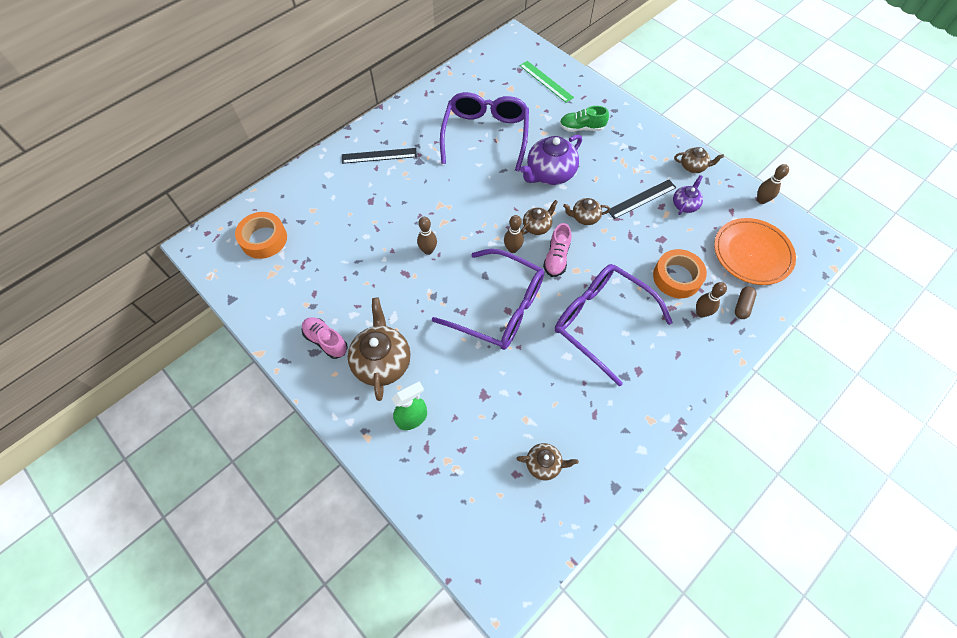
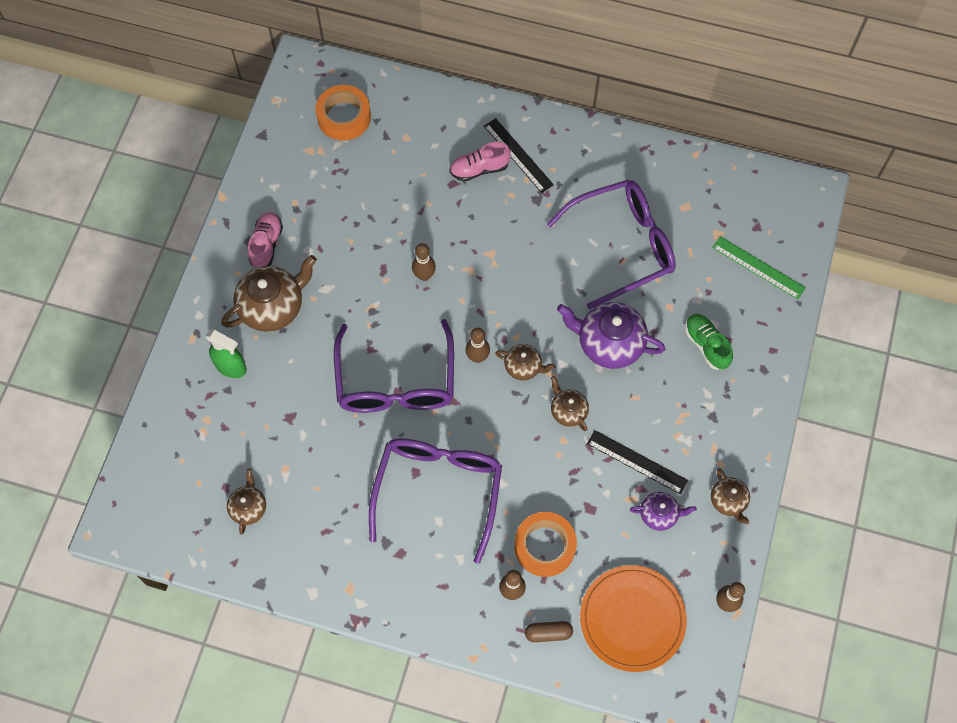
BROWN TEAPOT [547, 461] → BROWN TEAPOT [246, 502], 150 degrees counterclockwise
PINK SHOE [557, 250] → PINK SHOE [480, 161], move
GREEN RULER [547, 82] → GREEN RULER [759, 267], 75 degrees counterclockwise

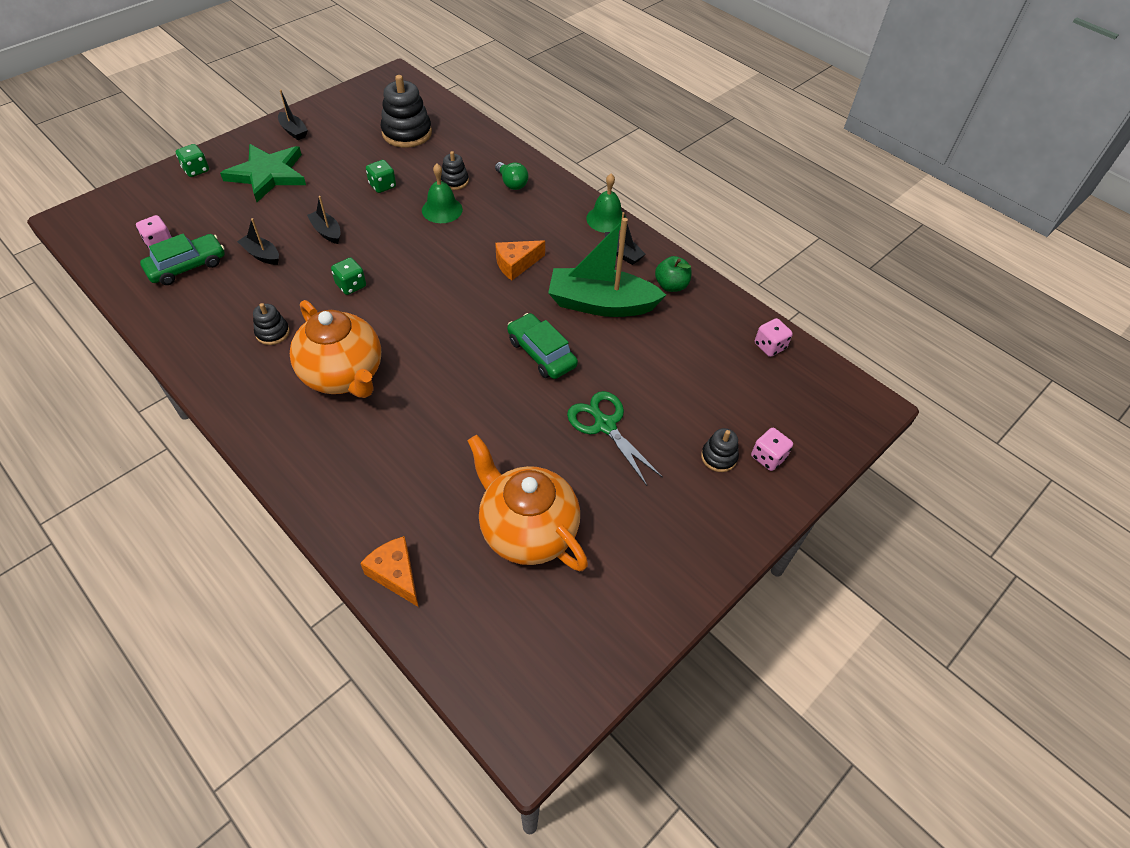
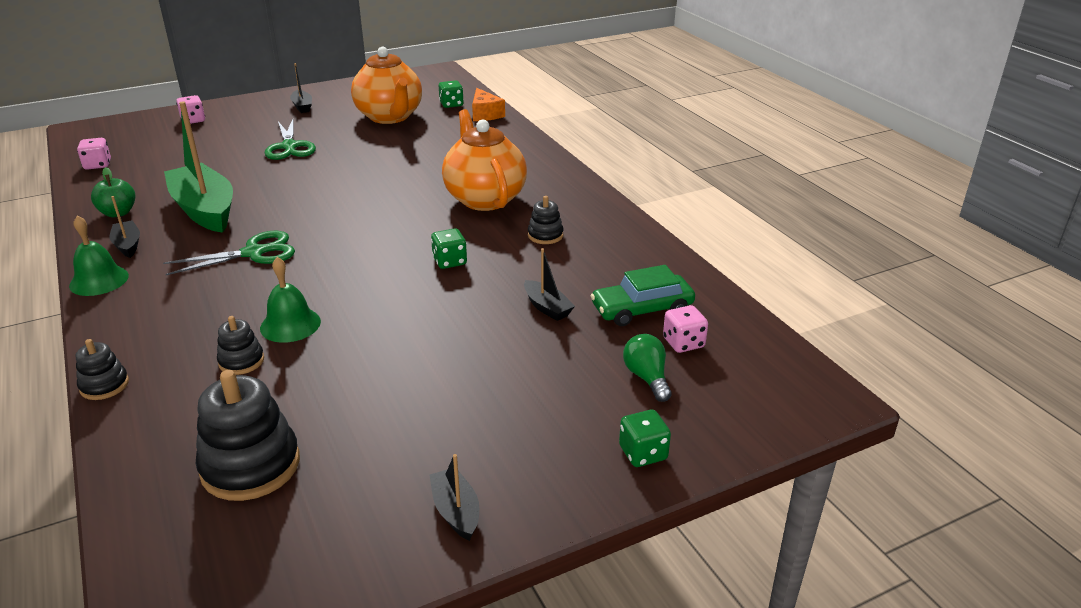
BLACK STACKING TOY [720, 450] → BLACK STACKING TOY [102, 369], move
ORANGE CHEESE [520, 260] → GREEN SCISSORS [229, 253]
GREEN BOAT [607, 267] → GREEN BOAT [198, 167], 150 degrees counterclockwise
BLACK BOAT [324, 220] → BLACK BOAT [301, 88], move
GREEN DICE [381, 176] → GREEN DICE [451, 94], move
GREEN LIGHT BULB [512, 176] → GREEN LIGHT BULB [647, 368], move
GREEN STAR [263, 173] → -
GREEN CAR [542, 346] → -

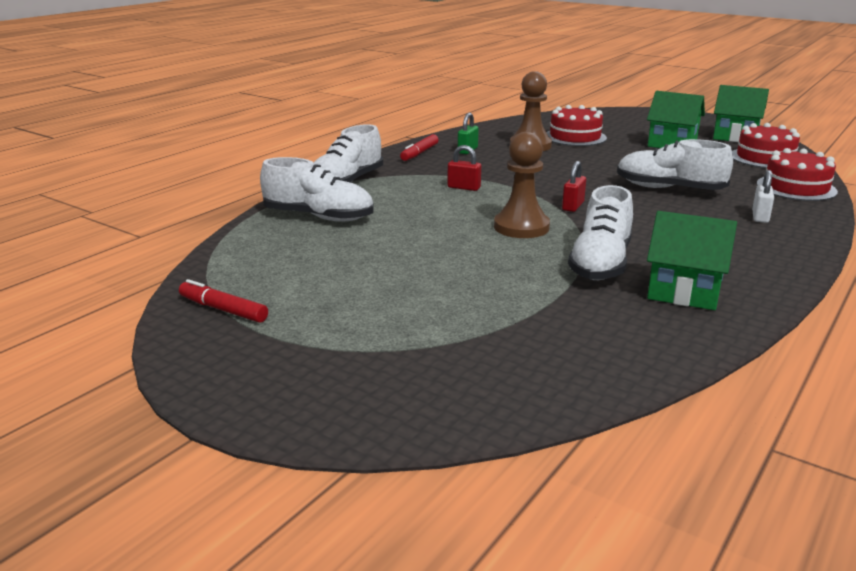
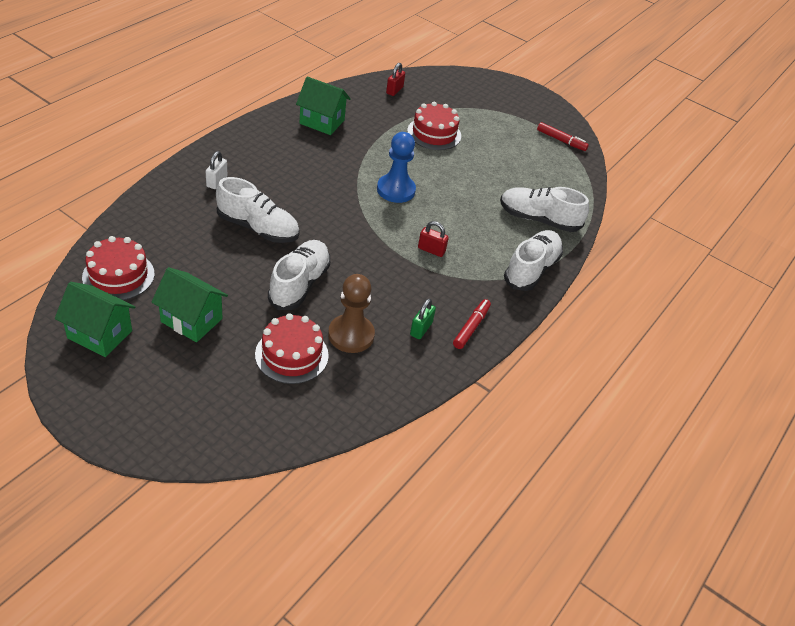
WHITE SHOE [600, 232] → WHITE SHOE [299, 275], move
BROWN PAWN [522, 185] → BLUE PAWN [396, 167]
RED PADLOCK [574, 186] → RED PADLOCK [395, 79], move
RED CAKE [797, 174] → RED CAKE [434, 126], move

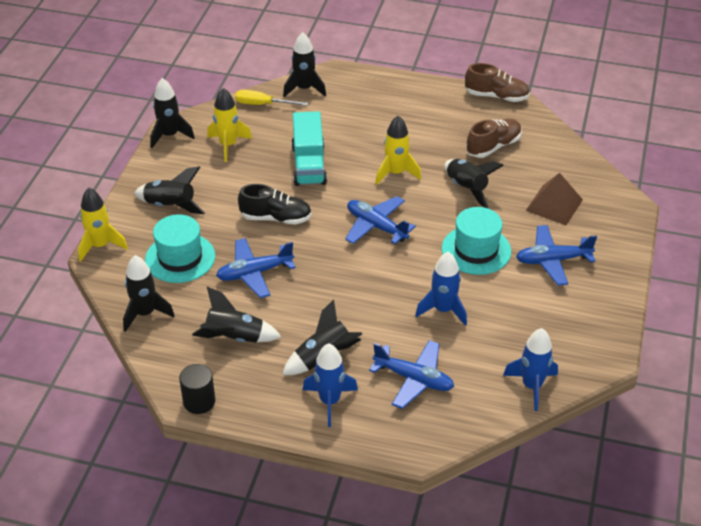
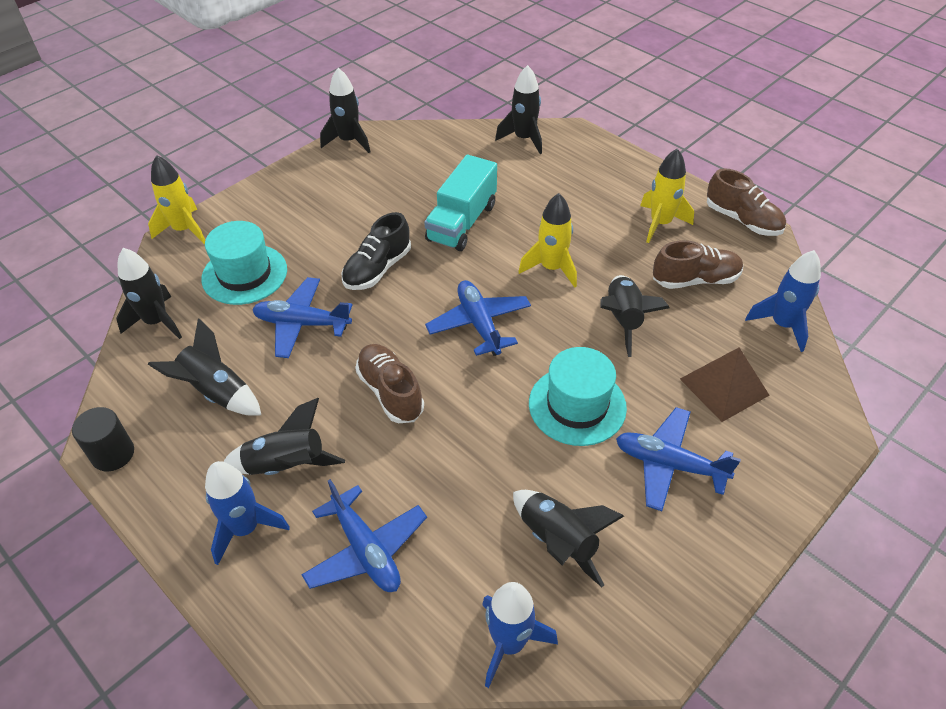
BLACK SHOE [275, 204] → BLACK SHOE [376, 251], 90 degrees clockwise
- → BROWN SHOE [389, 383]
BLACK ROCKET [169, 190] → BLACK ROCKET [568, 538], move
YELLOW ROCKET [229, 125] → YELLOW ROCKET [667, 195], move
BLUE ROCKET [441, 289] → BLUE ROCKET [783, 301], move
YELLOW SCREWDRIVER [271, 98] → -

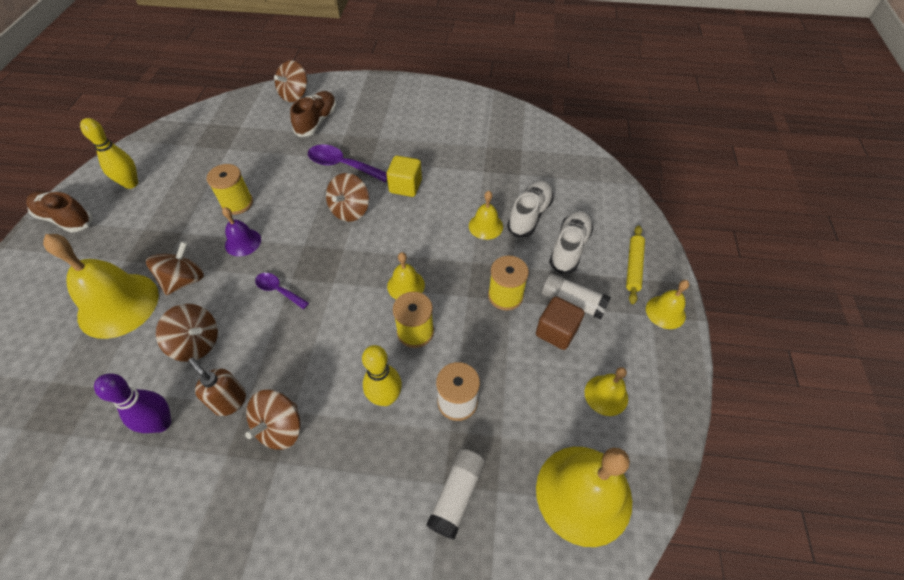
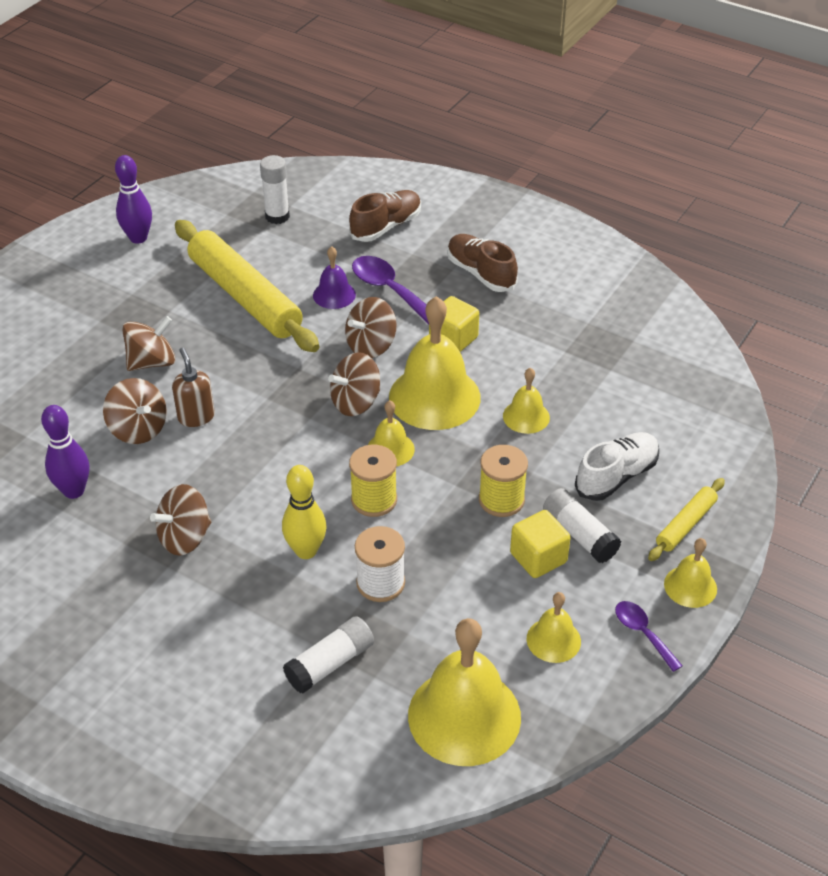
YELLOW BOWLING PIN [109, 153] → PURPLE BOWLING PIN [133, 199]
BROWN SOAP DISPENSER [217, 387] → BROWN SOAP DISPENSER [193, 387], move
YELLOW SPOOL [230, 189] → YELLOW ROLLING PIN [247, 286]
- → WHITE GLUE STICK [275, 189]
PURPLE BELL [241, 231] → PURPLE BELL [334, 277], move
BROWN SPINNING TOP [290, 81] → BROWN SPINNING TOP [354, 384], move
YELLOW BELL [101, 286] → YELLOW BELL [435, 363], move
BROWN SHOE [59, 212] → BROWN SHOE [482, 263], move
BROWN CUBE [560, 323] → YELLOW CUBE [540, 544]
PURPLE SPOON [282, 291] → PURPLE SPOON [649, 636], move
WHITE SHOE [530, 209] → -

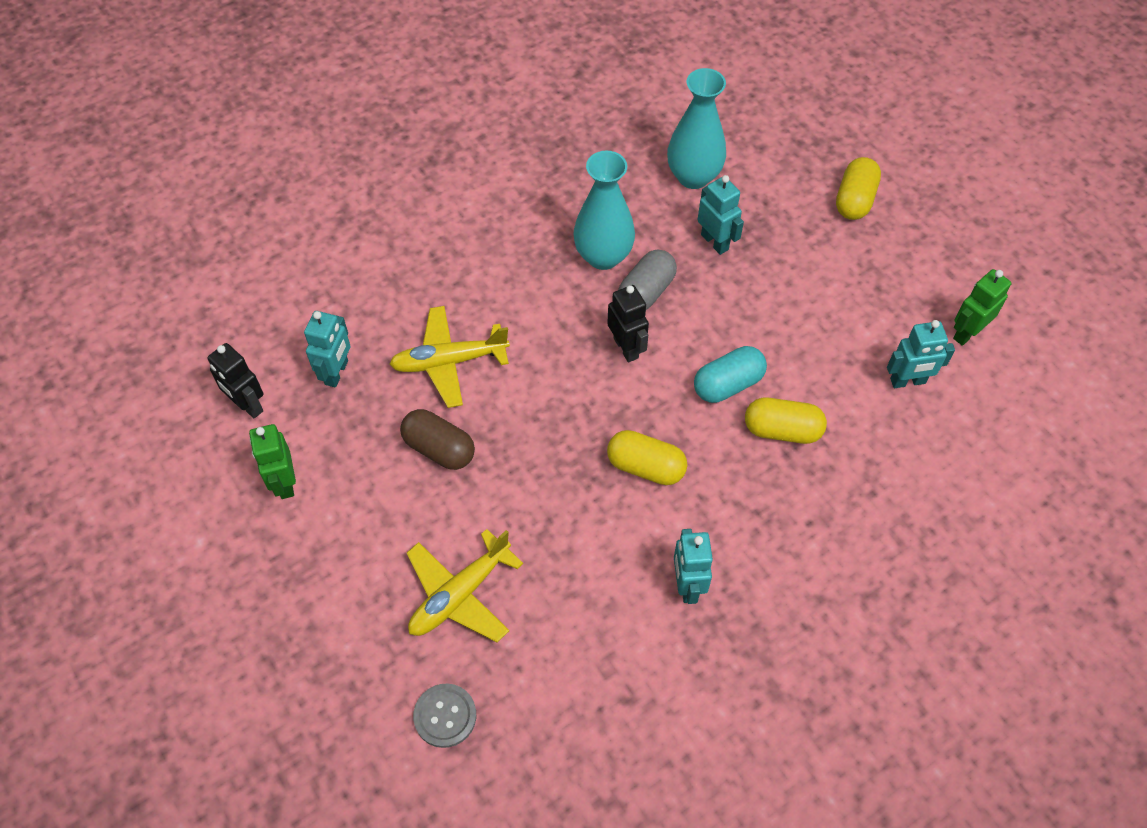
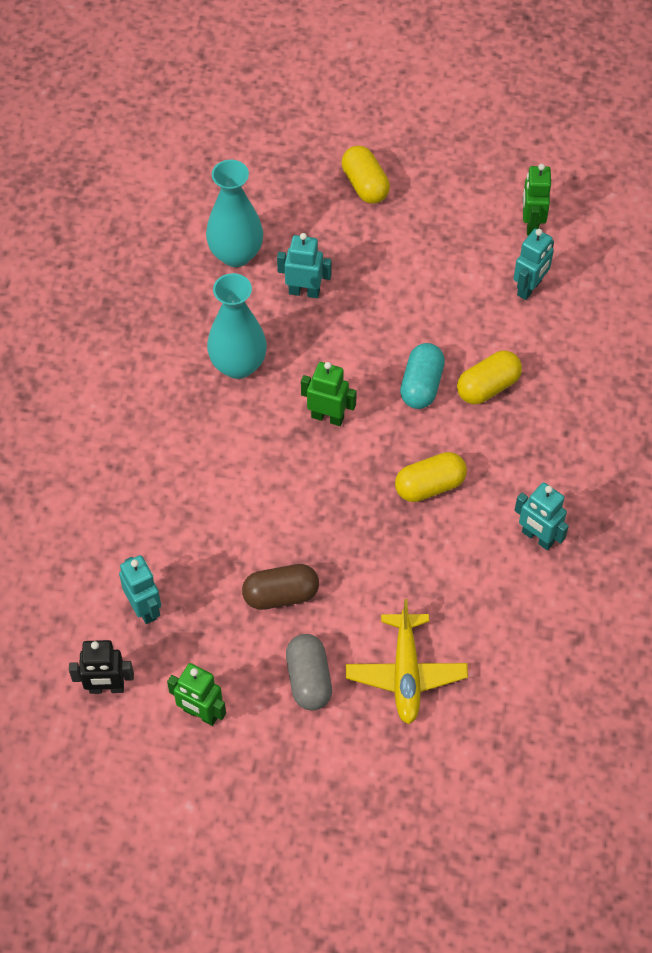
GREY CAPSULE [647, 280] → GREY CAPSULE [309, 672], move
BLACK ROBOT [628, 323] → GREEN ROBOT [329, 394]
YELLOW PLANE [449, 357] → -
GREY BUTTON [444, 716] → -

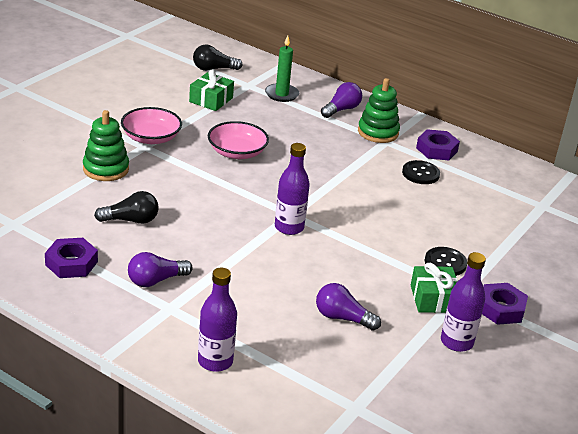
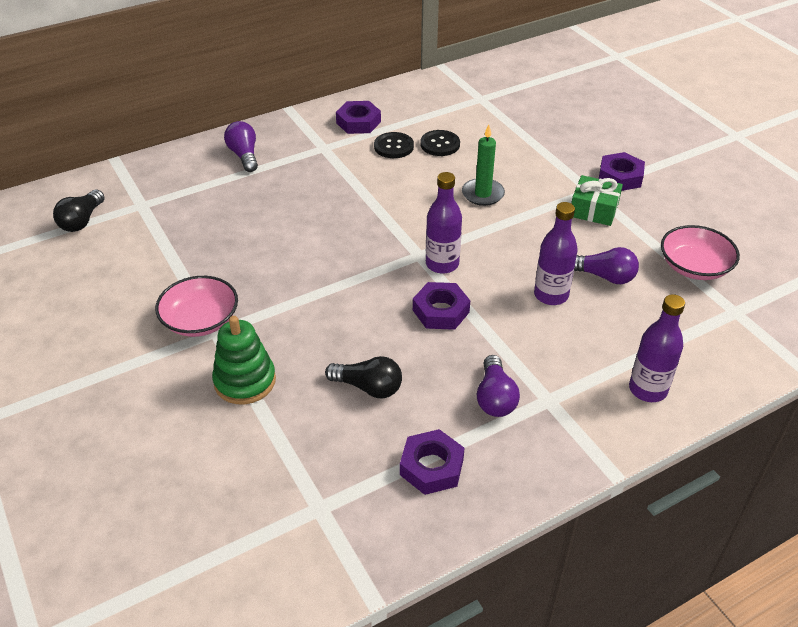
BLACK LIGHT BULB [126, 207] → BLACK LIGHT BULB [363, 377], 90 degrees clockwise
- → PURPLE NUT [441, 306]
BLACK BUTTON [446, 261] → BLACK BUTTON [440, 143], move
GREEN CANDLE [282, 69] → GREEN CANDLE [483, 165], move
PURPLE BOTTLE [463, 302] → PURPLE BOTTLE [556, 253], move
PURPLE LIGHT BULB [348, 307] → PURPLE LIGHT BULB [606, 265], 120 degrees counterclockwise
PINK BOWL [238, 140] → PINK BOWL [700, 252], move
GREEN GIFT [211, 90] → -
GREEN STACKING TOY [379, 110] → -

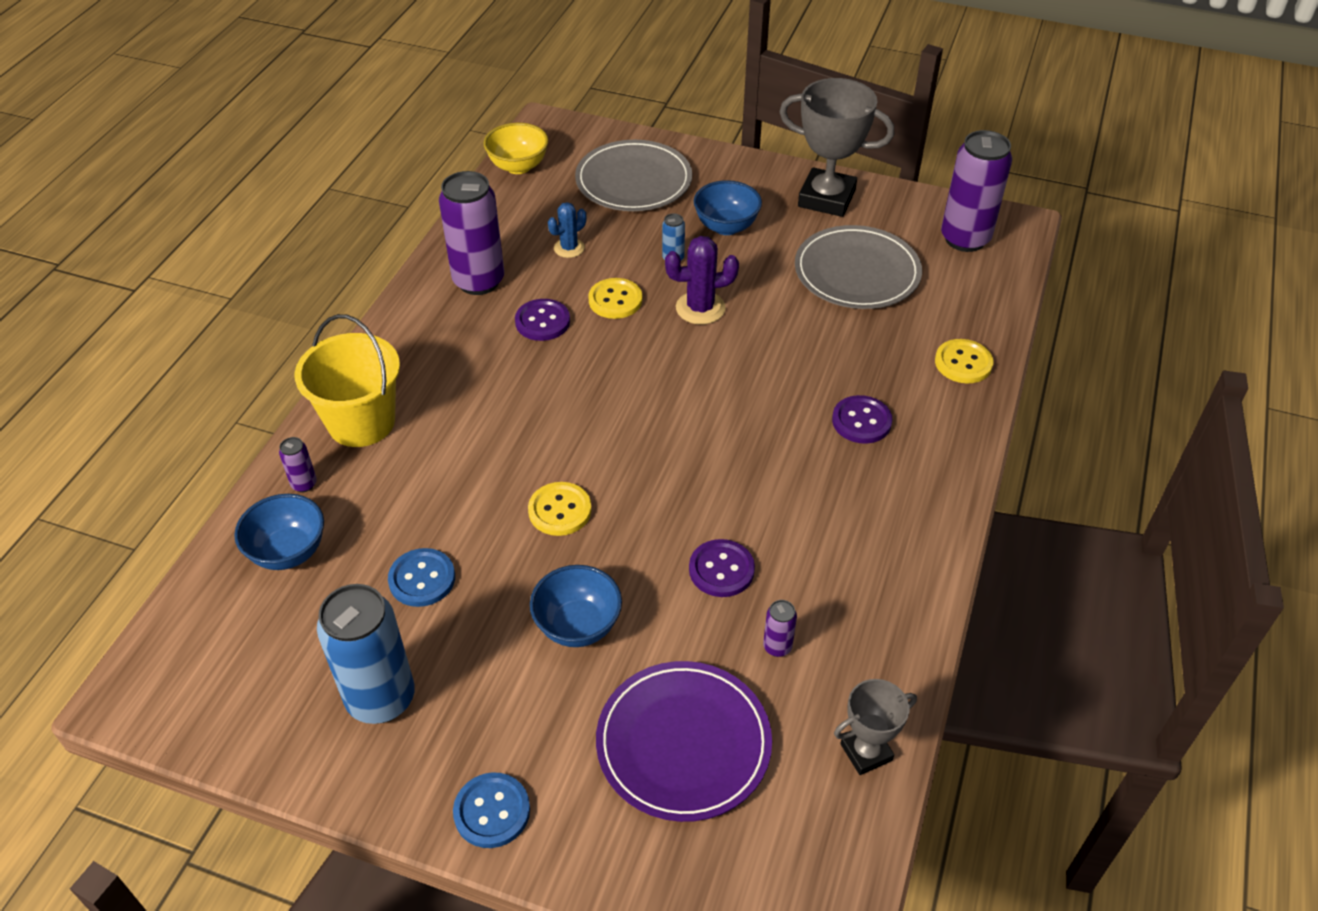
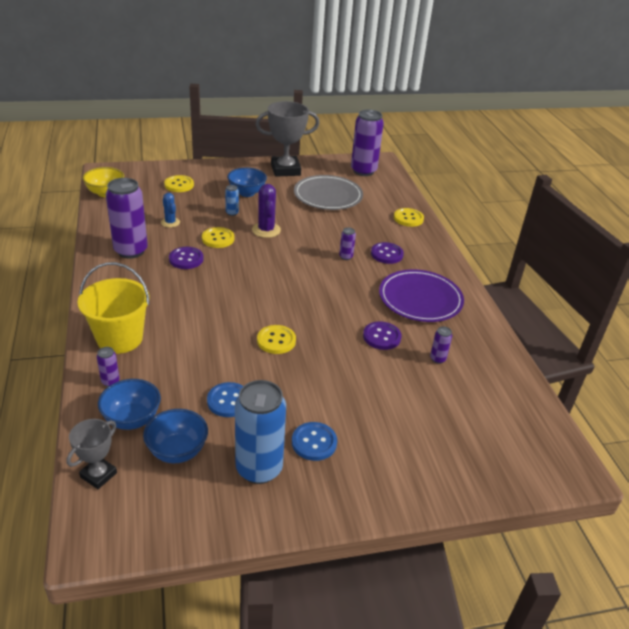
GREY TROPHY [875, 727] → GREY TROPHY [91, 454], move
BLUE BOWL [576, 606] → BLUE BOWL [175, 436], move
BLUE CACTUS [567, 230] → BLUE CACTUS [170, 210], 45 degrees counterclockwise
GREY PLATE [633, 175] → YELLOW BUTTON [179, 183]
PURPLE CACTUS [702, 280] → PURPLE CACTUS [266, 211], 60 degrees counterclockwise
BLUE BUTTON [491, 810] → BLUE BUTTON [314, 441], move
- → PURPLE CAN [347, 243]
PURPLE PLATE [684, 741] → PURPLE PLATE [421, 295], move

